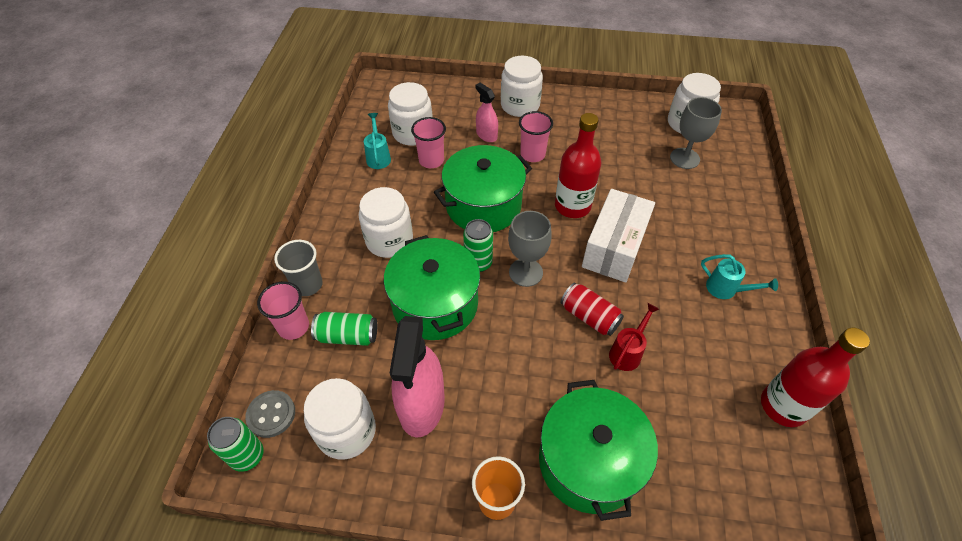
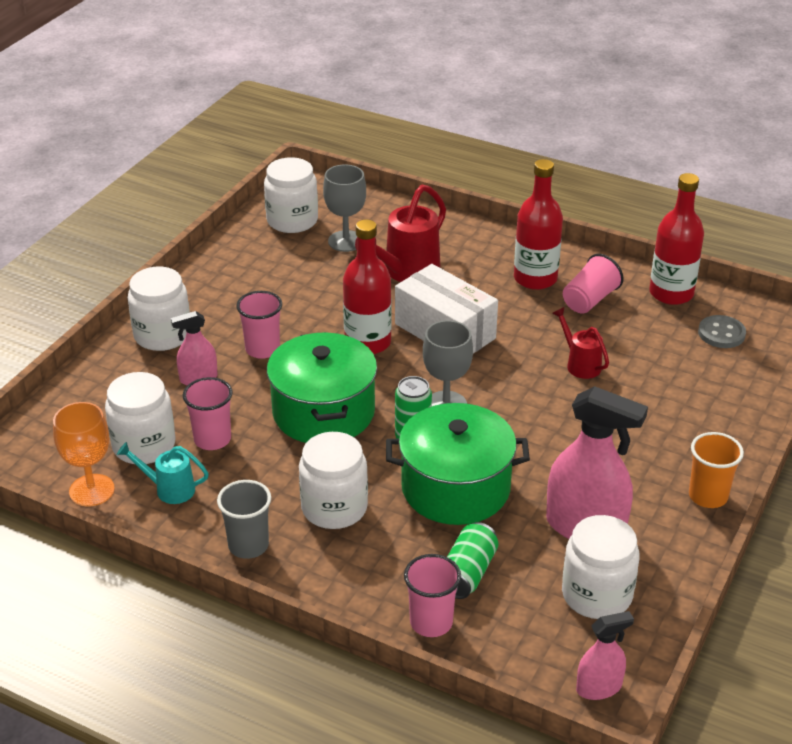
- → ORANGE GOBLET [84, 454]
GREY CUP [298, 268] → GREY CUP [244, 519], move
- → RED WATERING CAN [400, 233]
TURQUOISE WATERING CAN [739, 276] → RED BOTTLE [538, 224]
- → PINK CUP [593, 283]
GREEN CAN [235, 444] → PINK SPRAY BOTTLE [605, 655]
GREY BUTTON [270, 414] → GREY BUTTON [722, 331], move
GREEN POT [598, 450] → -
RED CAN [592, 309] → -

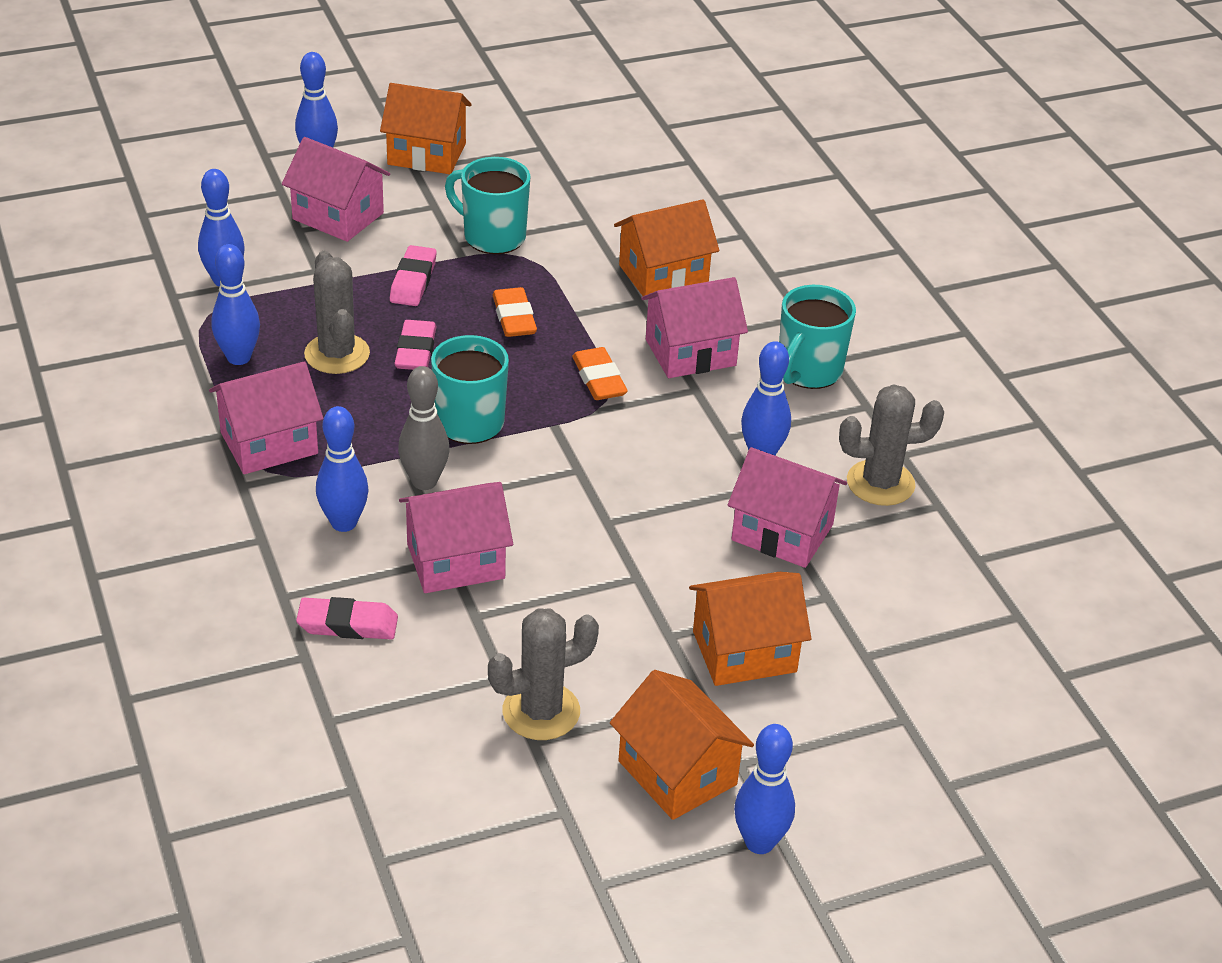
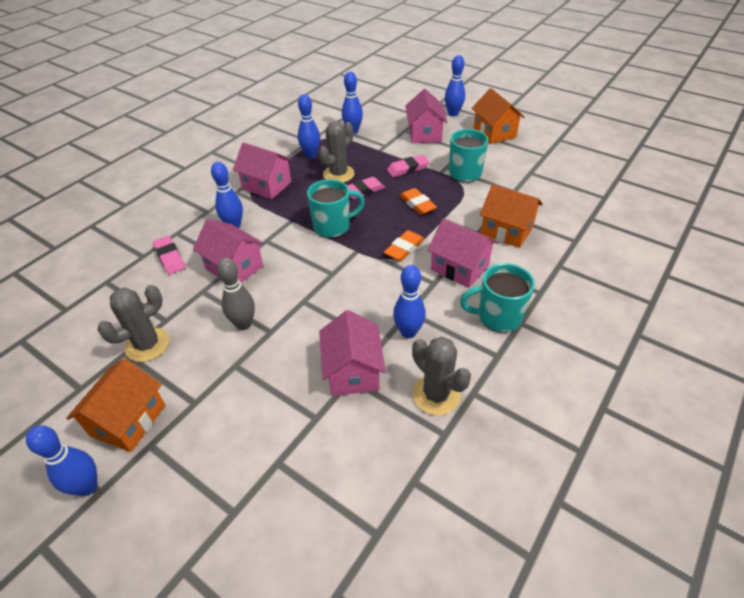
GREY CACTUS [543, 674] → GREY CACTUS [133, 323], 75 degrees counterclockwise
GREY BOWLING PIN [424, 428] → GREY BOWLING PIN [236, 294], move
ORANGE ERASER [515, 312] → ORANGE ERASER [418, 201], 75 degrees counterclockwise
ORANGE HOUSE [750, 629] → -

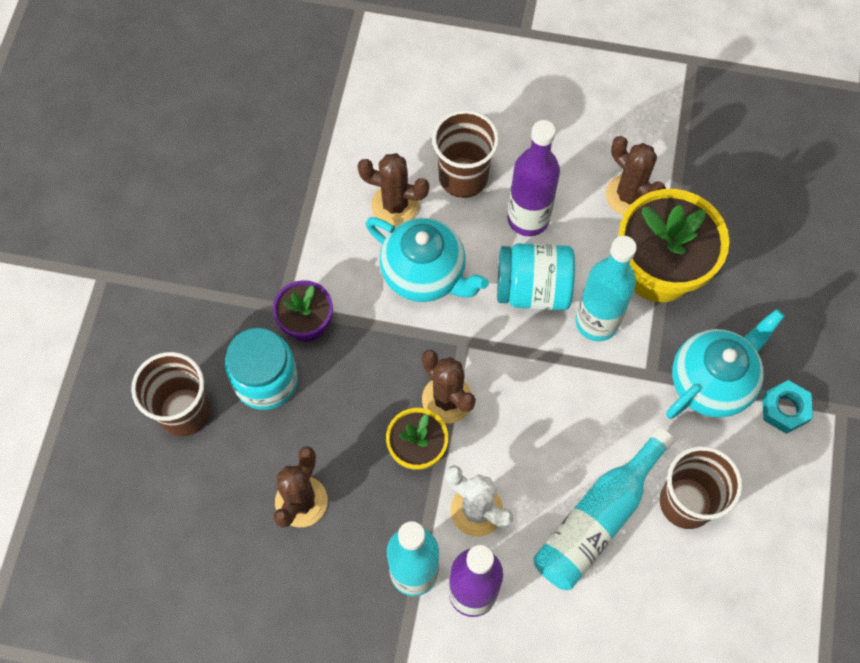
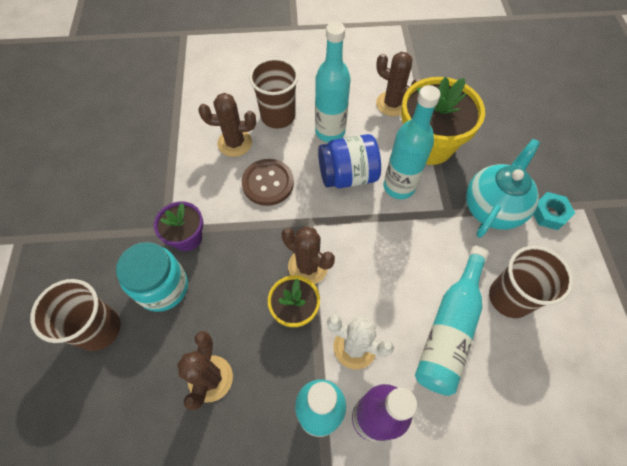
TURQUOISE TEAPOT [427, 259] → BROWN BUTTON [268, 182]
PURPLE BOTTLE [533, 178] → TURQUOISE BOTTLE [333, 82]
TURQUOISE JAR [536, 276] → BLUE JAR [349, 161]

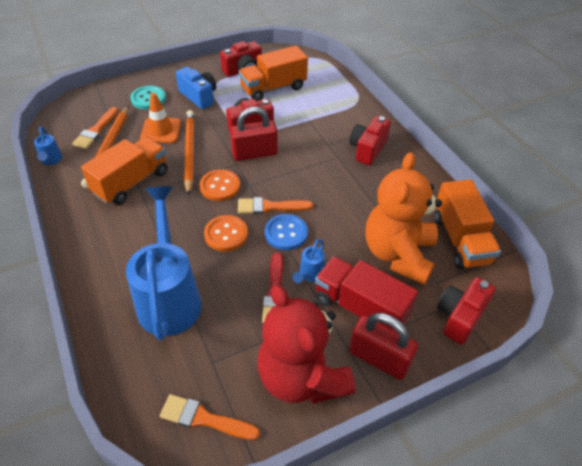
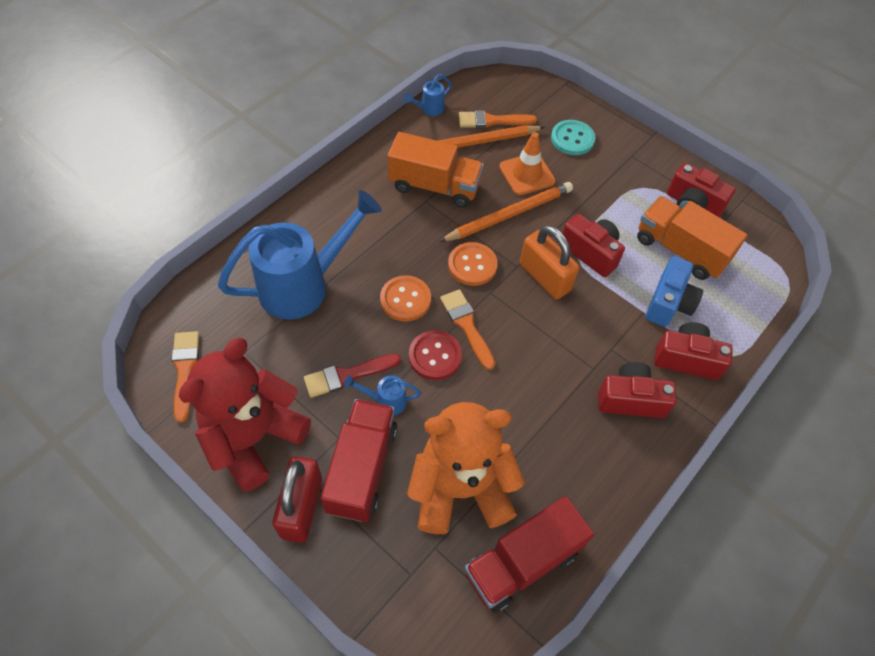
BLUE BUTTON [286, 232] → RED BUTTON [435, 355]
ORANGE TRUCK [467, 224] → RED TRUCK [529, 554]
RED PADLOCK [254, 134] → ORANGE PADLOCK [549, 262]
BLUE CAMERA [196, 88] → BLUE CAMERA [674, 291], move
RED CAMERA [466, 311] → RED CAMERA [693, 351], move

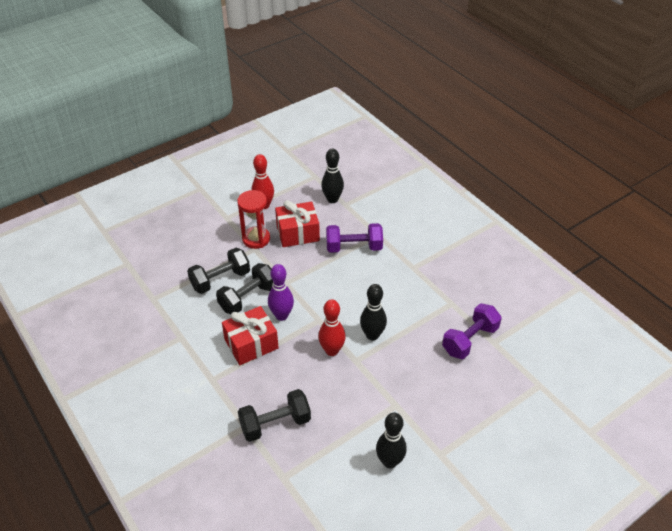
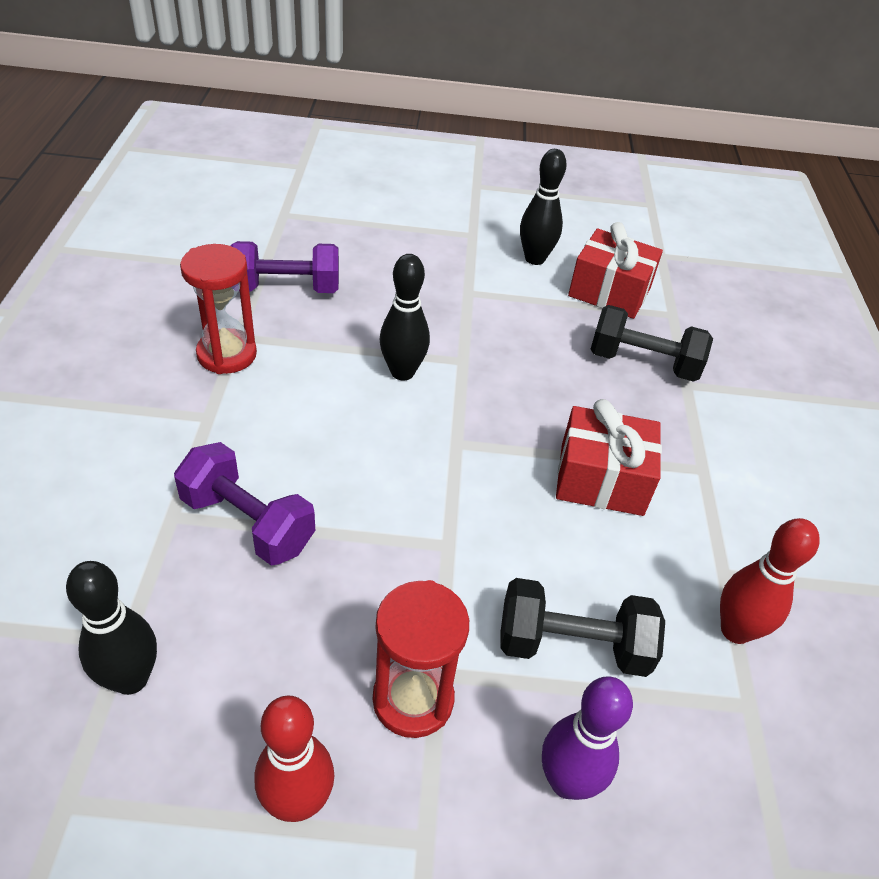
- → RED HOURGLASS [218, 309]
PURPLE BOWLING PIN [281, 292] → PURPLE BOWLING PIN [587, 738], move
RED GIFT [297, 223] → RED GIFT [615, 270], move
RED BOWLING PIN [332, 327] → RED BOWLING PIN [770, 581], move
BLACK DUMBBELL [244, 288] → -

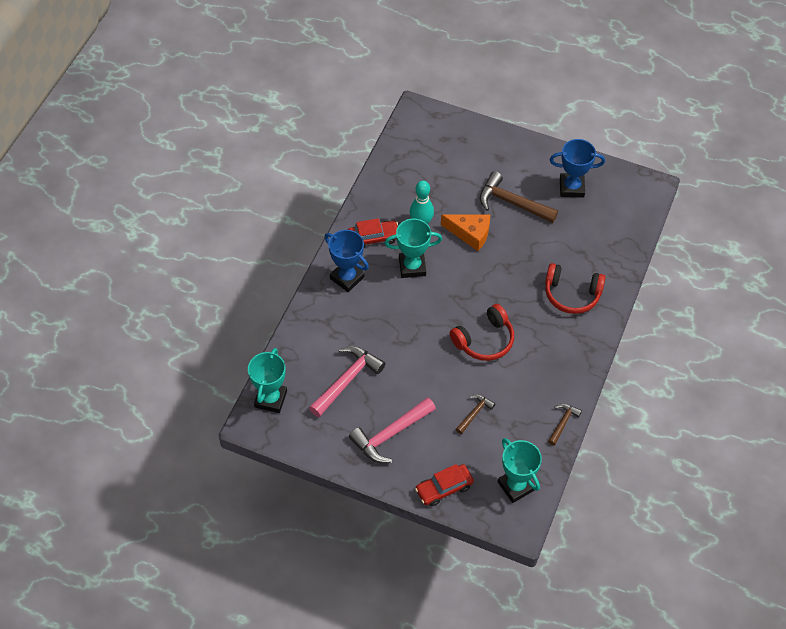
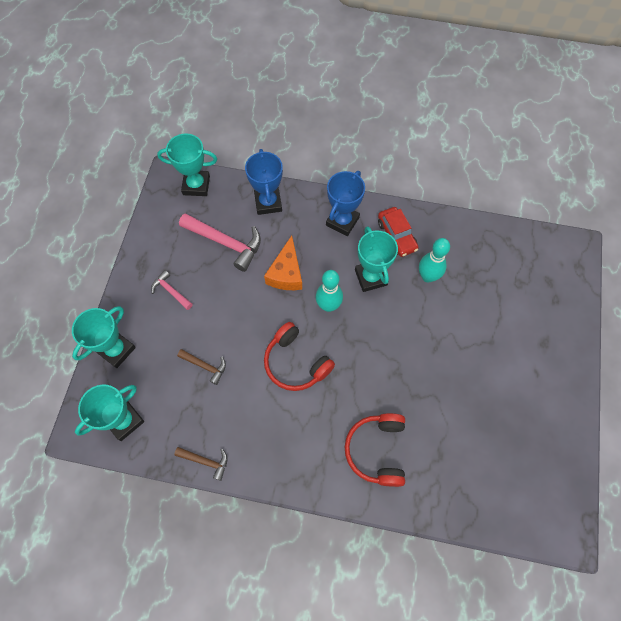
RED CAR [444, 485] → TURQUOISE TROPHY [104, 337]
PINK HAMMER [392, 430] → PINK HAMMER [172, 290], x0.54
BLUE TROPHY [577, 168] → BLUE TROPHY [264, 182], move
ORANGE CHEESE [465, 233] → ORANGE CHEESE [283, 263], move
- → TURQUOISE BOWLING PIN [329, 291]
BROWN HAMMER [519, 197] → -

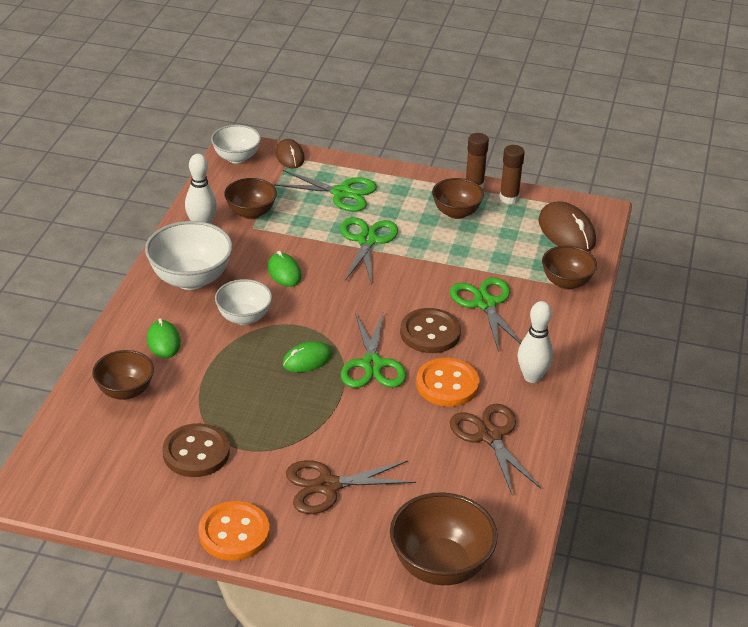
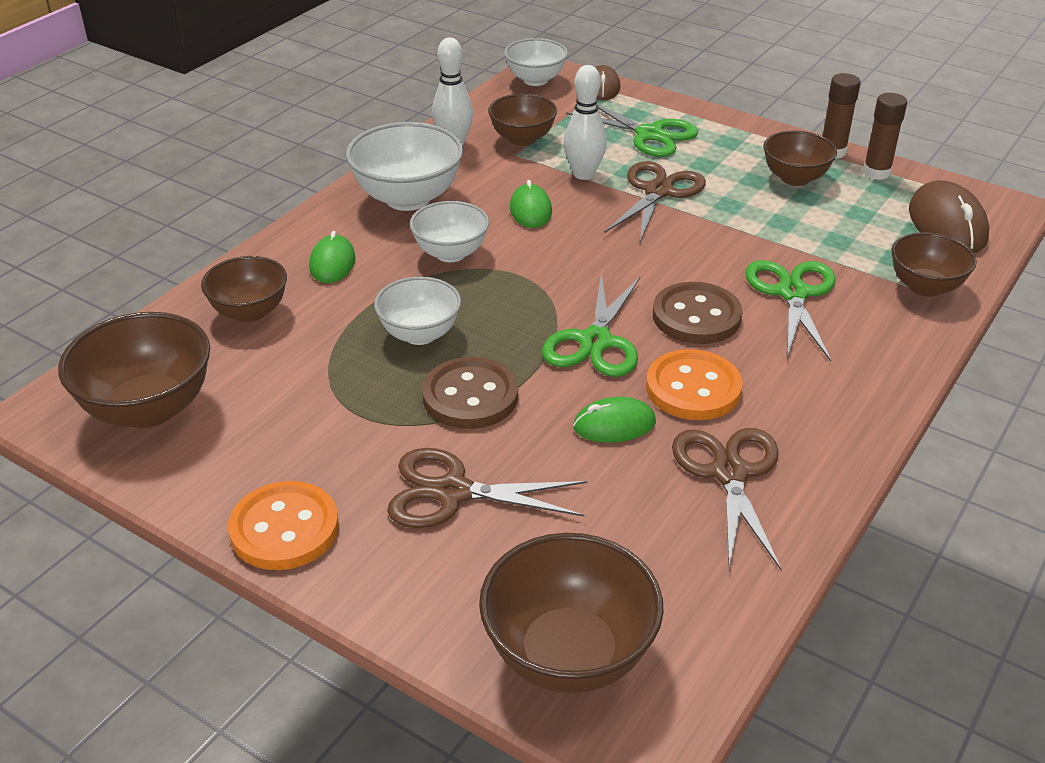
- → BROWN BOWL [134, 370]
- → WHITE BOWL [417, 311]
BROWN BUTTON [196, 450] → BROWN BUTTON [470, 393], move
WHITE BOWLING PIN [535, 342] → WHITE BOWLING PIN [585, 122], move
GREEN MOUSE [307, 356] → GREEN MOUSE [614, 420], move
GREEN SCISSORS [369, 251] → BROWN SCISSORS [655, 201]

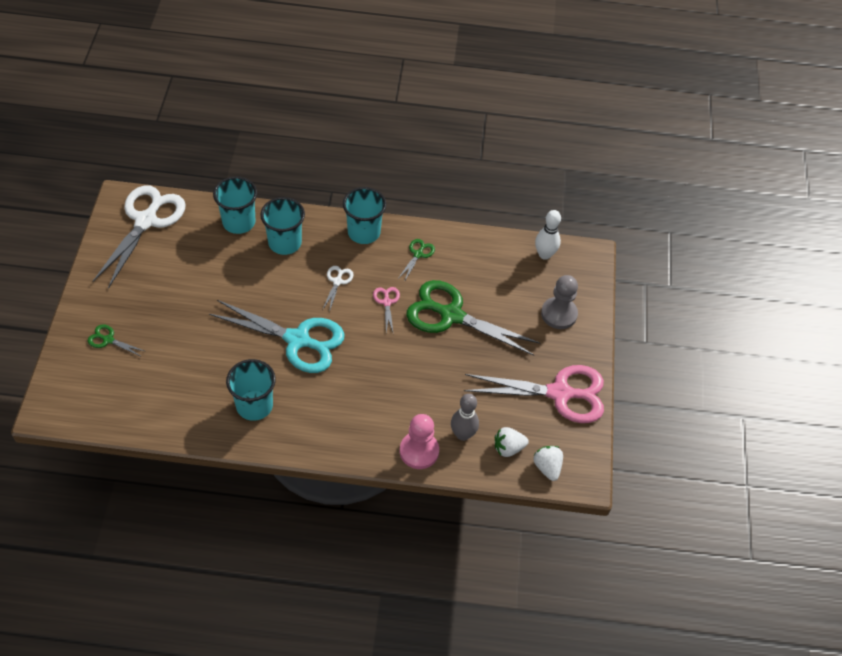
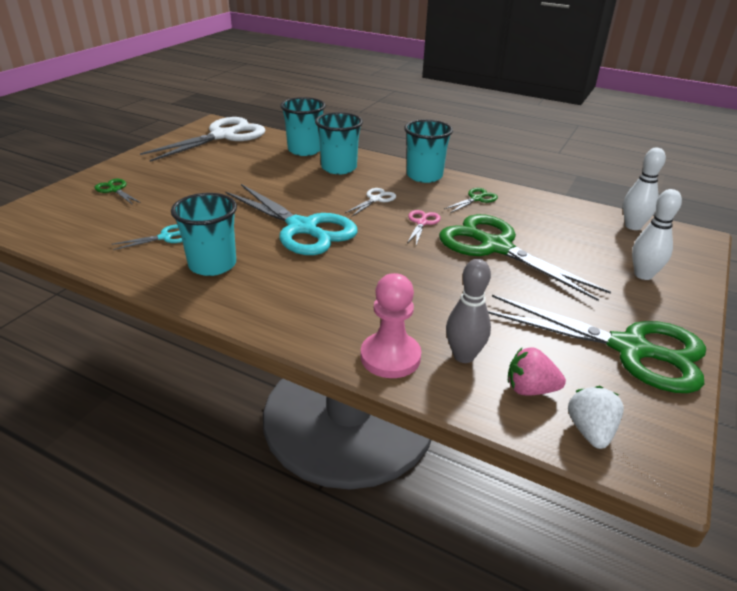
- → TURQUOISE SCISSORS [147, 237]
PINK SCISSORS [534, 394] → GREEN SCISSORS [597, 344]
WHITE STRAWBERRY [512, 442] → PINK STRAWBERRY [537, 372]
GREY PAWN [559, 302] → WHITE BOWLING PIN [657, 234]

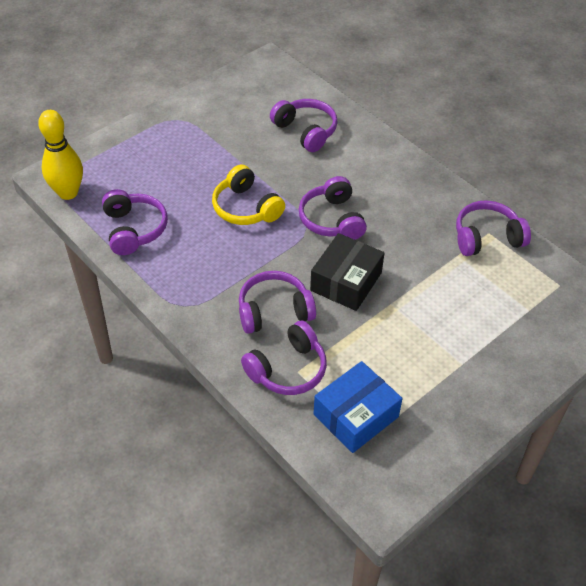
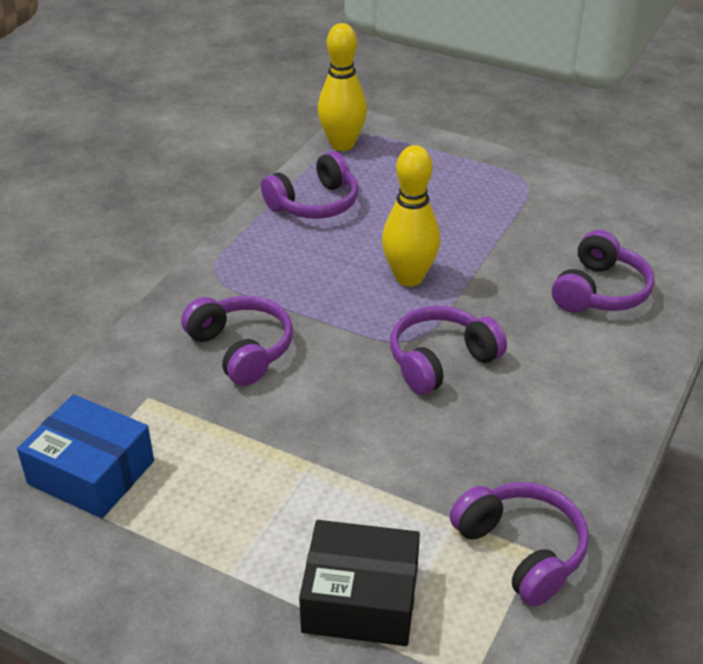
BLACK BOX [347, 272] → BLACK BOX [359, 583], move
YELLOW HEADPHONES [248, 194] → YELLOW BOWLING PIN [411, 215]
PURPLE HEADPHONES [284, 357] → -

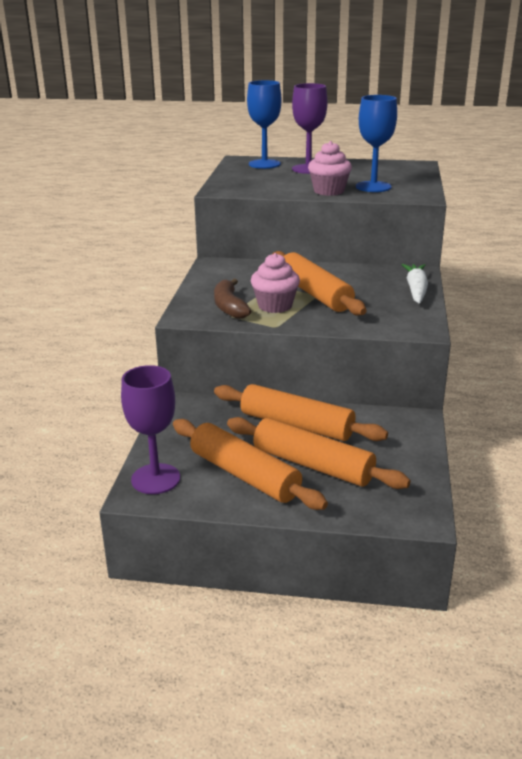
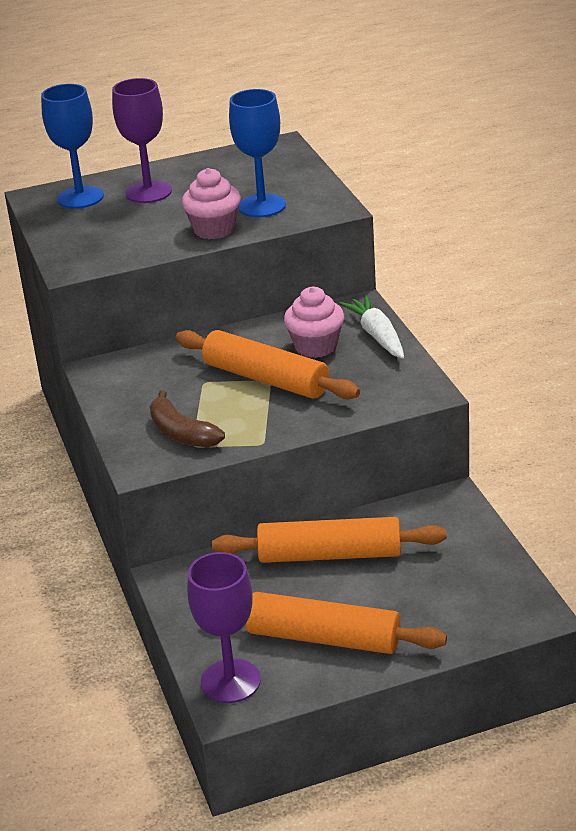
PINK CUPCAKE [275, 283] → PINK CUPCAKE [314, 322], move
ORANGE ROLLING PIN [318, 453] → -

